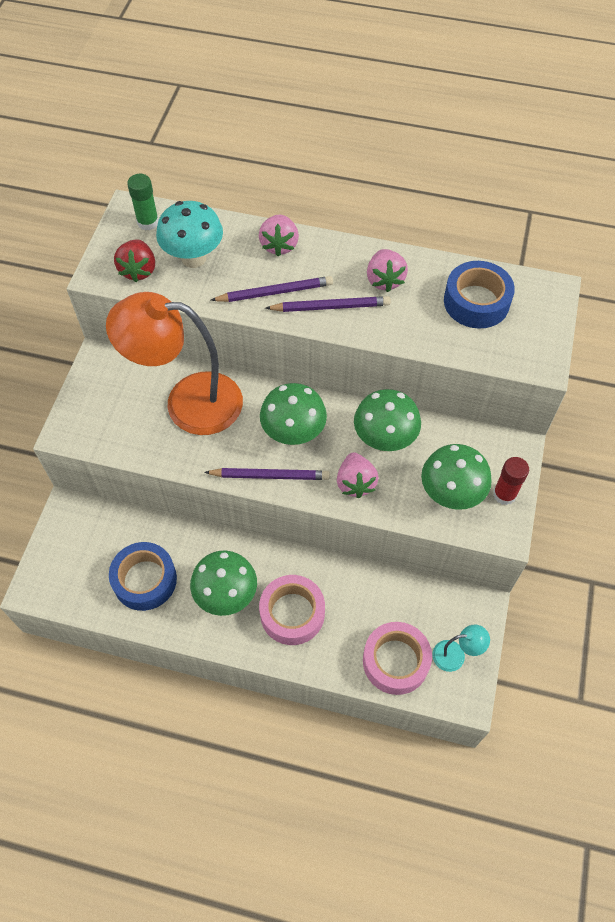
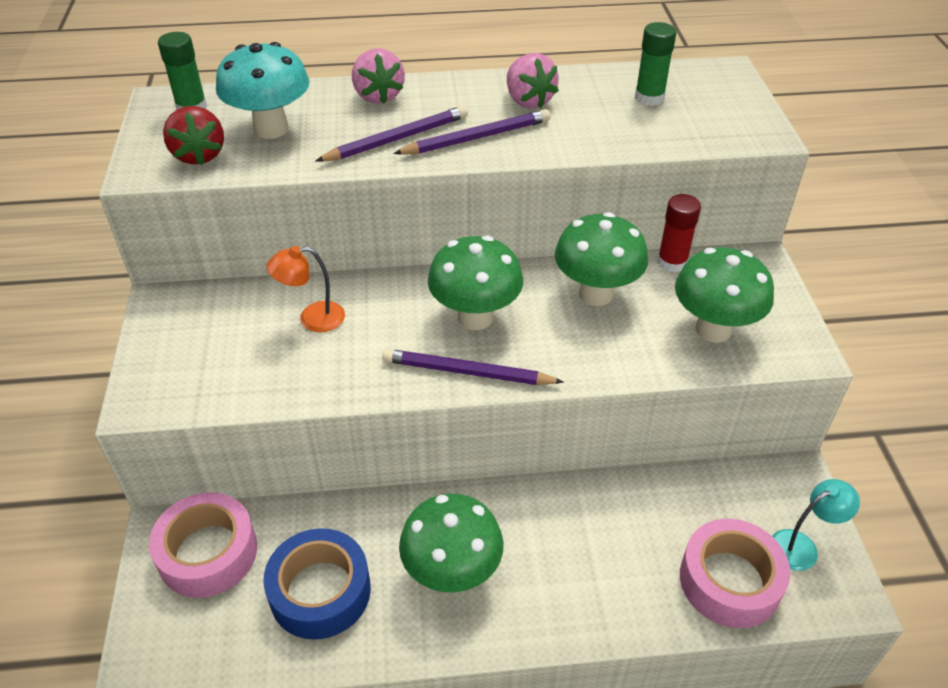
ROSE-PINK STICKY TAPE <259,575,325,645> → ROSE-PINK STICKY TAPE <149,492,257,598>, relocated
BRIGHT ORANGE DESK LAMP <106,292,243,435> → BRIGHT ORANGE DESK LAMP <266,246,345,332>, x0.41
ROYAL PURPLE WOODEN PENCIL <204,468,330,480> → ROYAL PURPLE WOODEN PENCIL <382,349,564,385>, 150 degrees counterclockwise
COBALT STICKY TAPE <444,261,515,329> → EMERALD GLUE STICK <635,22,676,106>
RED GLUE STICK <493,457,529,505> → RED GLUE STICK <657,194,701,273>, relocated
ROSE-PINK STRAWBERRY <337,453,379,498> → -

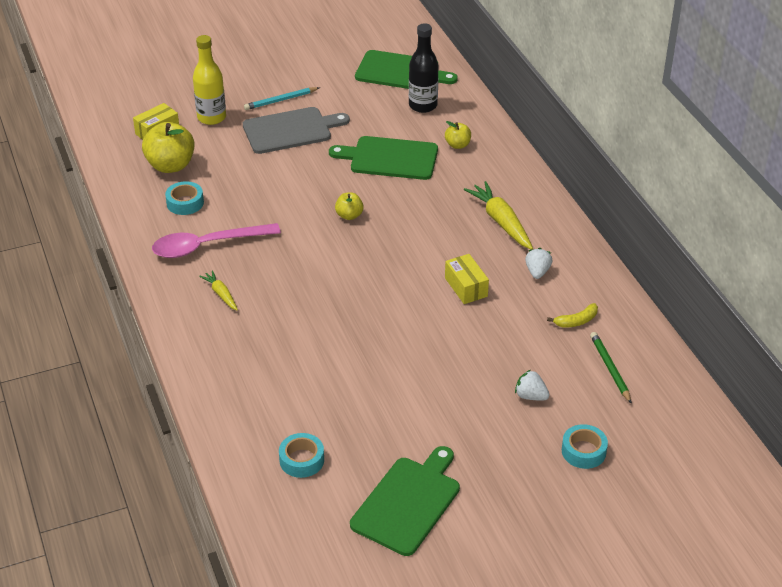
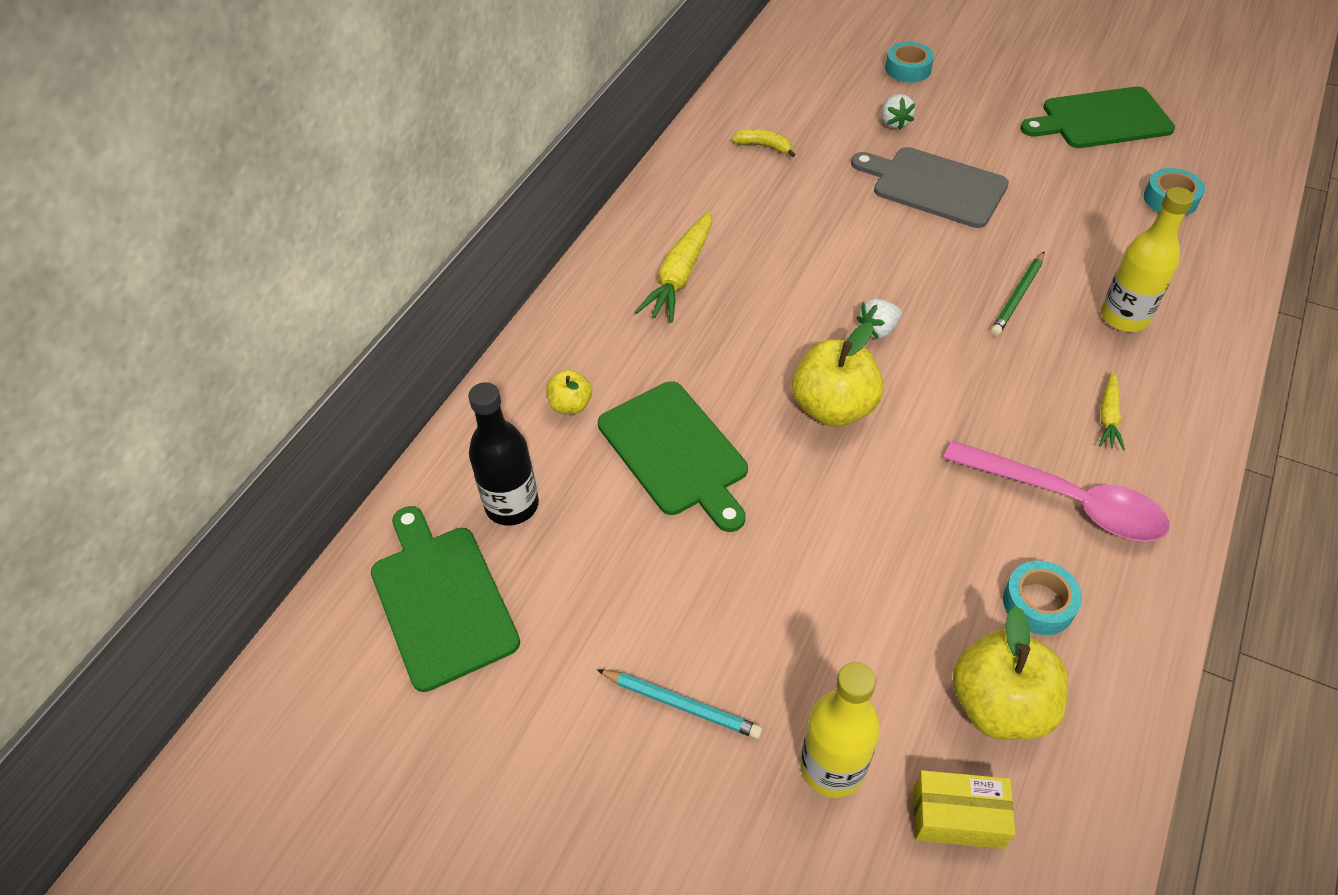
GOLDEN TOY APPLE <335,192,364,220> → GOLDEN TOY APPLE <792,322,884,427>, x1.90
GRAY CHOPPING BOARD <243,107,350,154> → GRAY CHOPPING BOARD <851,147,1009,228>, relocated
PURE WHITE STRAWBERRY <525,248,553,279> → PURE WHITE STRAWBERRY <857,299,902,339>, relocated
EMERALD WOODEN PENCIL <590,332,632,404> → EMERALD WOODEN PENCIL <991,251,1045,336>, relocated
- → GOLDEN BOTTLE <1101,187,1194,332>
GOLDEN PACKAGE <445,254,489,304> → -

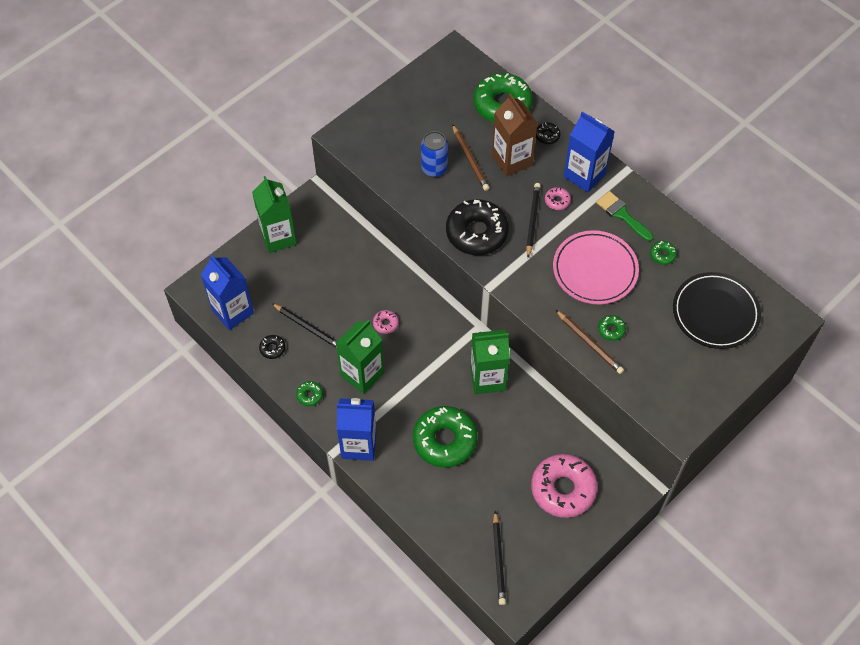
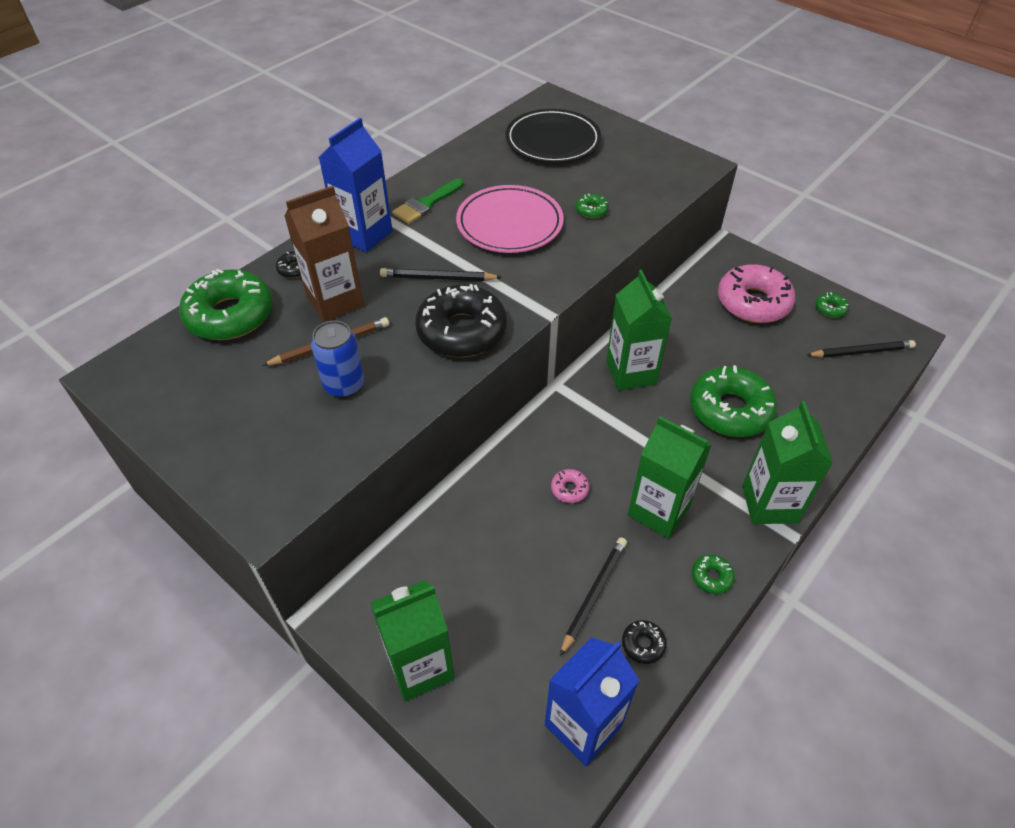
COBALT CARTON <337,398,377,461> → EMERALD CARTON <742,401,833,524>
EMERALD DONUT <650,241,677,265> → EMERALD DONUT <816,292,849,318>, relocated
ROSE-PINK DONUT <545,187,571,210> → -
RUSSET WOODEN PENCIL <556,310,624,374> → -

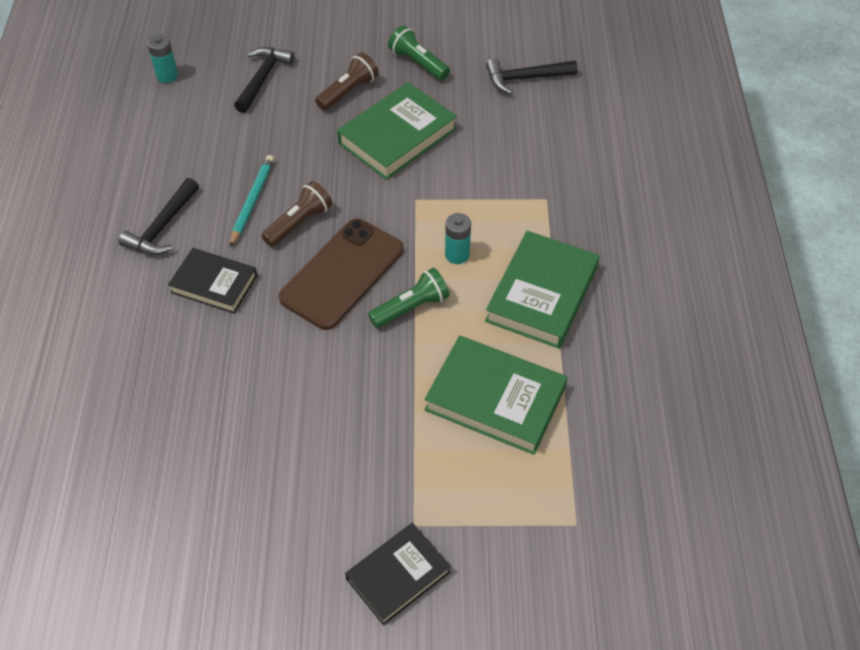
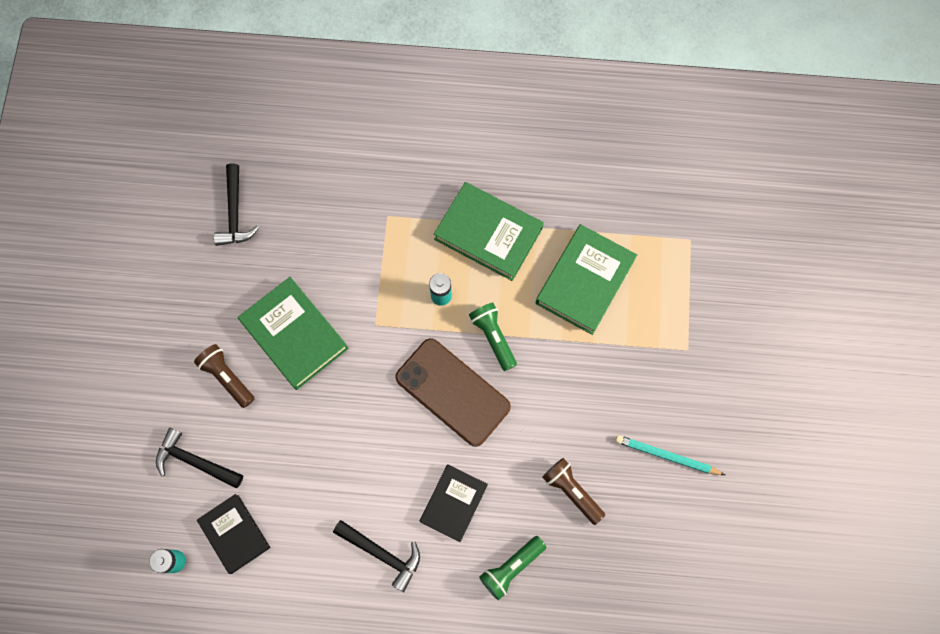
BLACK HARDCOVER <345,523,451,625> → BLACK HARDCOVER <197,494,271,574>, relocated
EMERALD FLASHLIGHT <388,25,450,81> → EMERALD FLASHLIGHT <479,536,546,600>, relocated
RUSSET FLASHLIGHT <261,181,332,247> → RUSSET FLASHLIGHT <542,458,605,525>, relocated
AQUA WOODEN PENCIL <230,155,274,247> → AQUA WOODEN PENCIL <615,435,725,475>, relocated

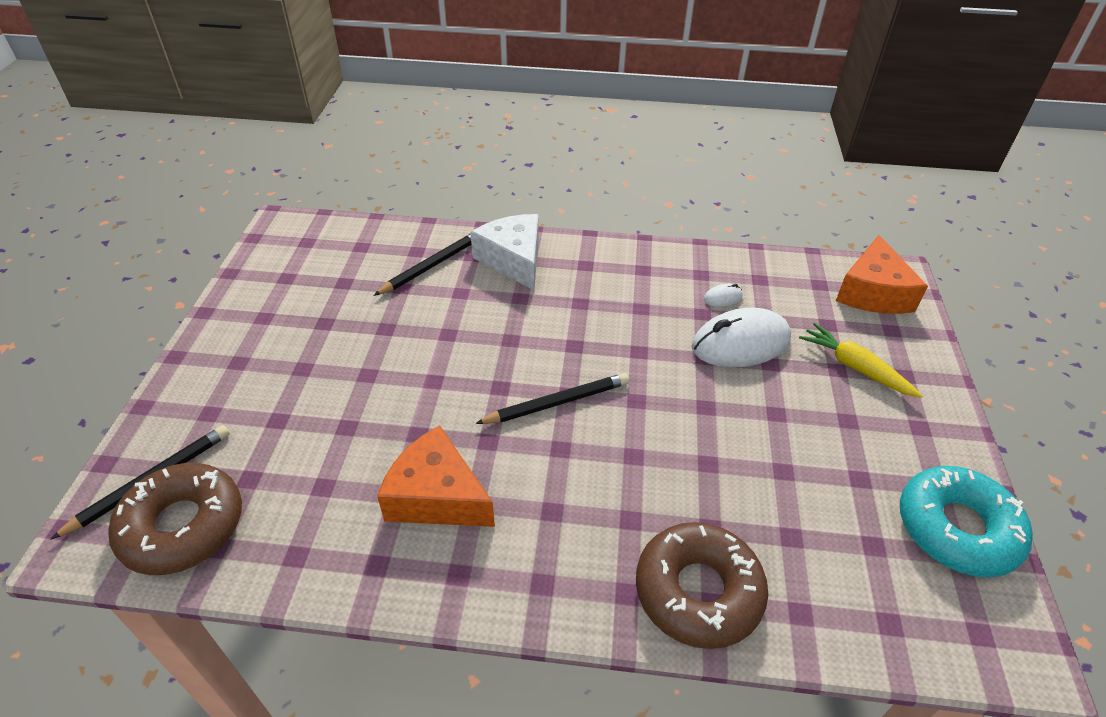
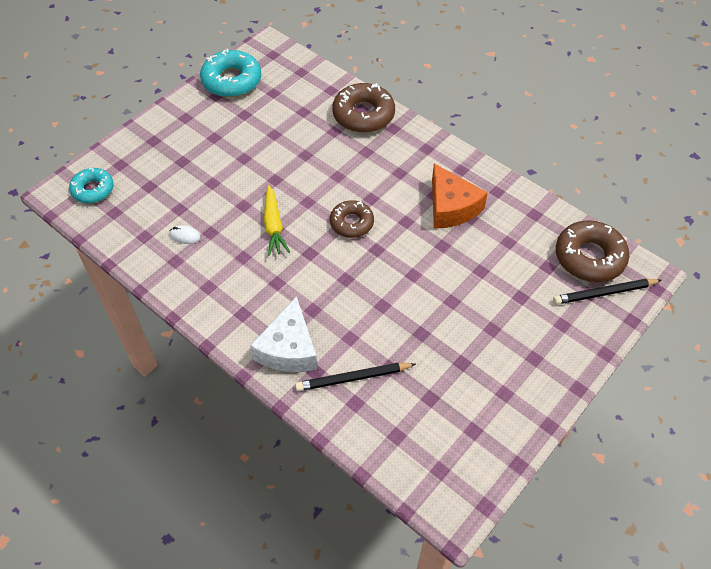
BRIGHT ORANGE PIECE OF CHEESE <836,235,928,314> → AQUA DONUT <69,168,114,203>
GOLDEN ROOT VEGETABLE <799,323,923,398> → GOLDEN ROOT VEGETABLE <264,185,290,256>, relocated
BLACK WOODEN PENCIL <475,373,629,424> → RUSSET DONUT <330,200,374,238>
PURE WHITE COMPUTER MOUSE <692,308,791,368> → -

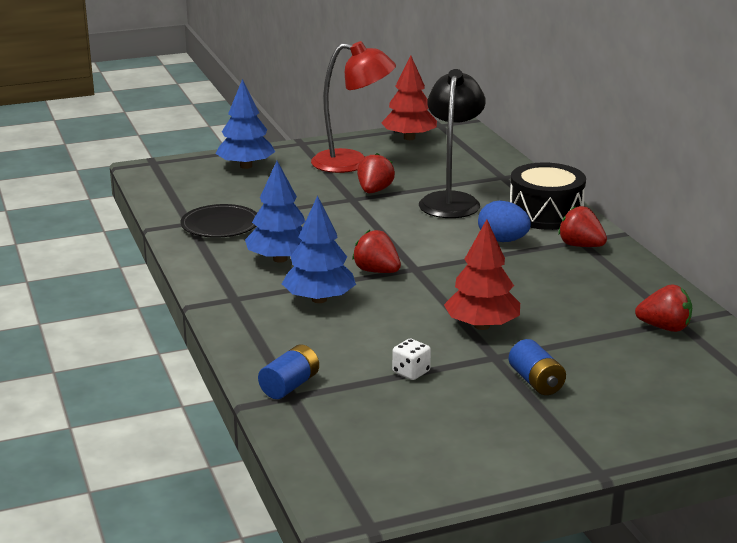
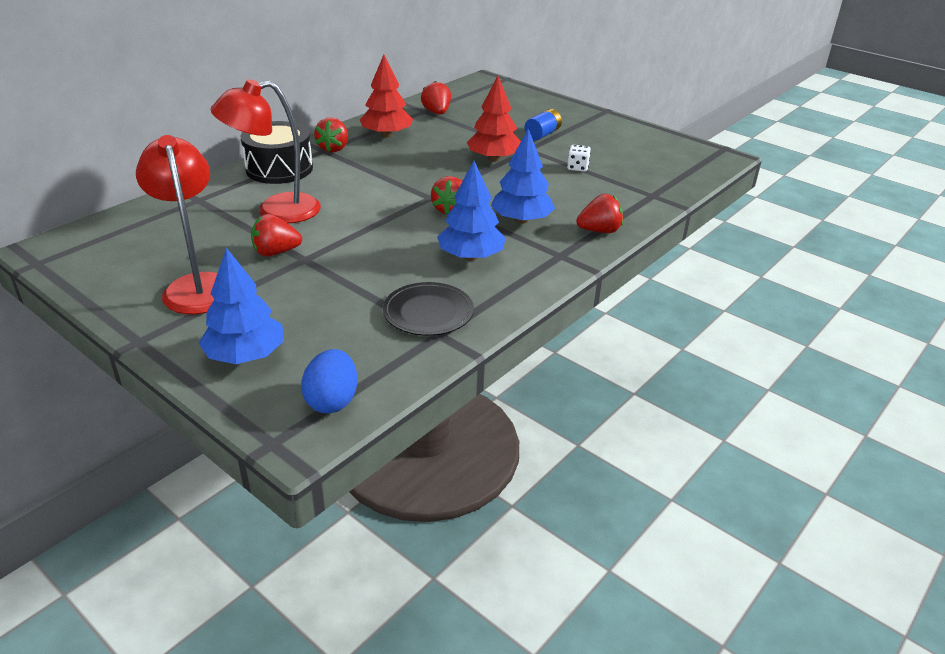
BLACK DESK LAMP <419,69,485,218> → RED DESK LAMP <211,79,321,223>
COBALT EGG SHAPE <478,200,531,242> → COBALT EGG SHAPE <301,349,357,413>, relocated
RED FIR TREE <381,55,437,140> → RED FIR TREE <360,55,413,138>, relocated
- → RED STRAWBERRY <576,194,623,233>
COBALT BATTERY <258,345,319,399> → -

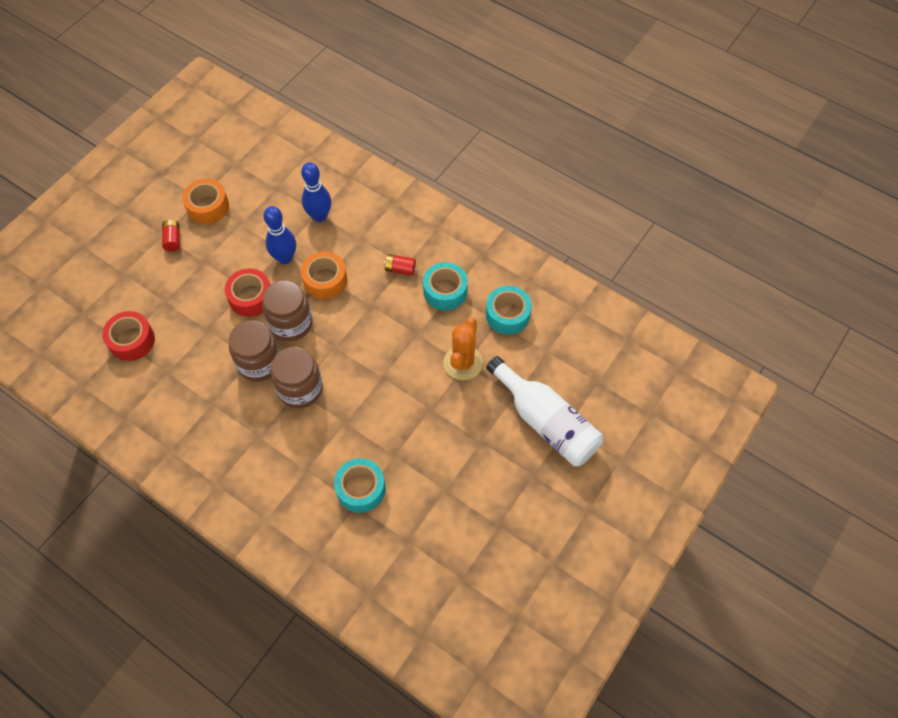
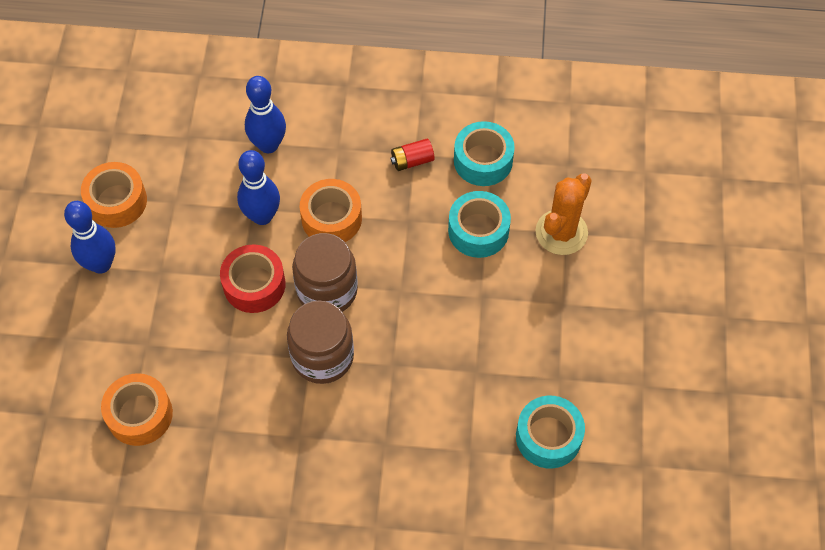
RED BATTERY <162,220,180,252> → COBALT TENPIN <64,201,116,274>
RED STICKY TAPE <102,311,155,361> → BRIGHT ORANGE STICKY TAPE <101,373,173,446>
AQUA STICKY TAPE <486,286,532,335> → AQUA STICKY TAPE <448,191,511,258>, relocated
BRIGHT ORANGE PRICKLY PLANT <443,317,483,380> → BRIGHT ORANGE PRICKLY PLANT <535,174,592,255>, 45 degrees clockwise
RUSSET JAM JAR <271,347,323,408> → -
PURE WHITE BOTTLE <486,356,603,466> → -

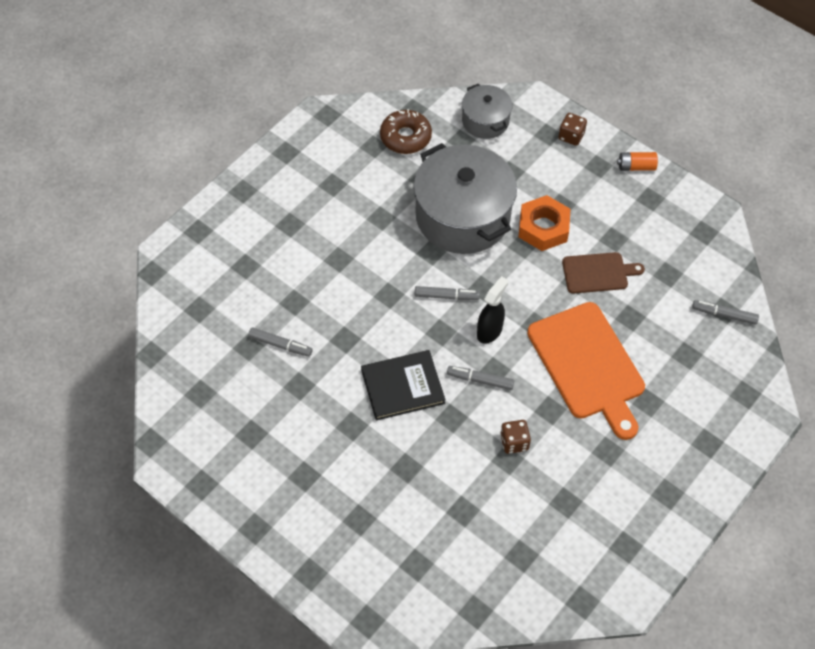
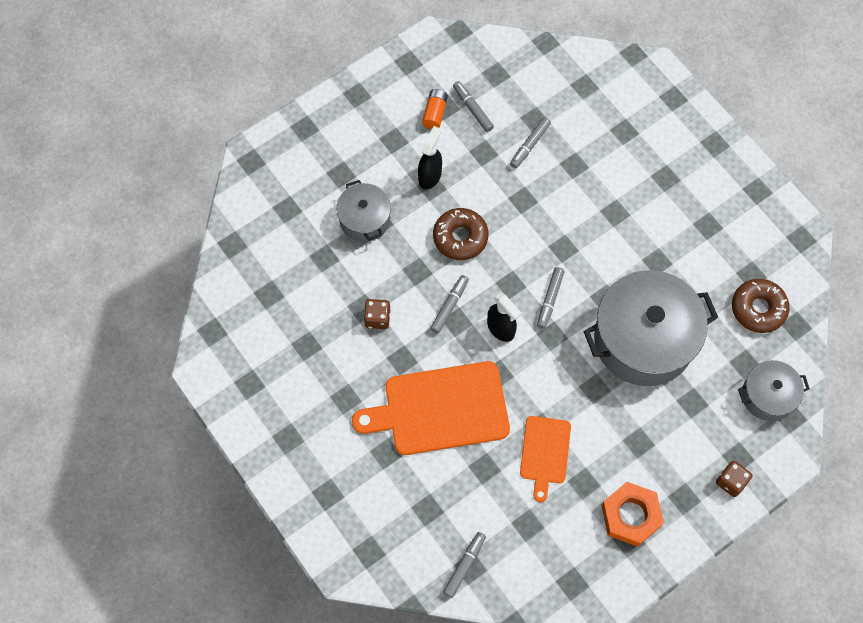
- → GRAY COOKING POT <336,180,391,242>
- → BLACK SPRAYER <418,126,442,189>
BRIGHT ORANGE BATTERY <617,152,658,171> → BRIGHT ORANGE BATTERY <422,89,448,129>, relocated
BLACK HARDCOVER <361,350,446,421> → RUSSET DONUT <433,208,488,260>
- → GRAY FELT PEN <453,81,494,132>
RUSSET CHOPPING BOARD <562,252,645,293> → BRIGHT ORANGE CHOPPING BOARD <520,416,571,502>
BRIGHT ORANGE HEX NUT <519,195,571,251> → BRIGHT ORANGE HEX NUT <601,482,664,547>, relocated

